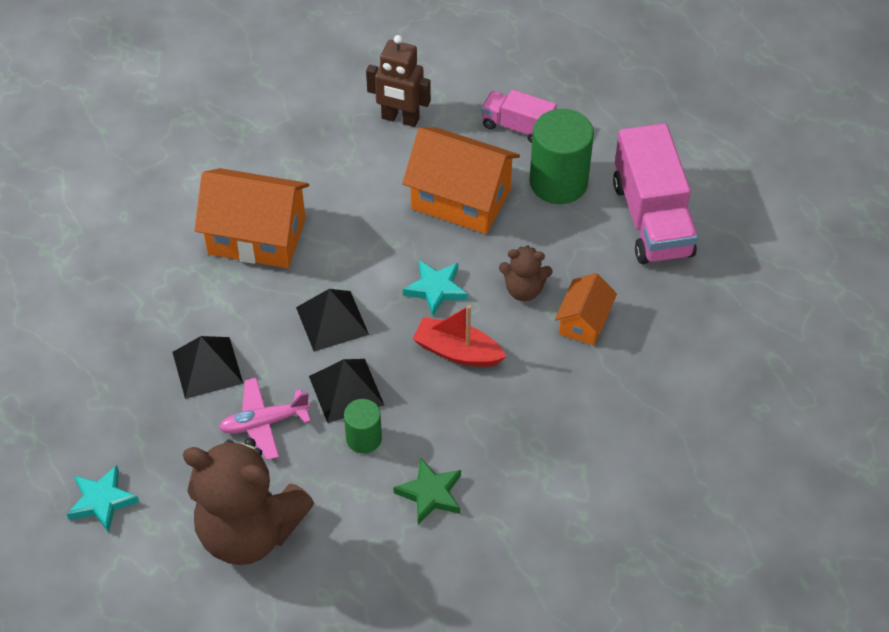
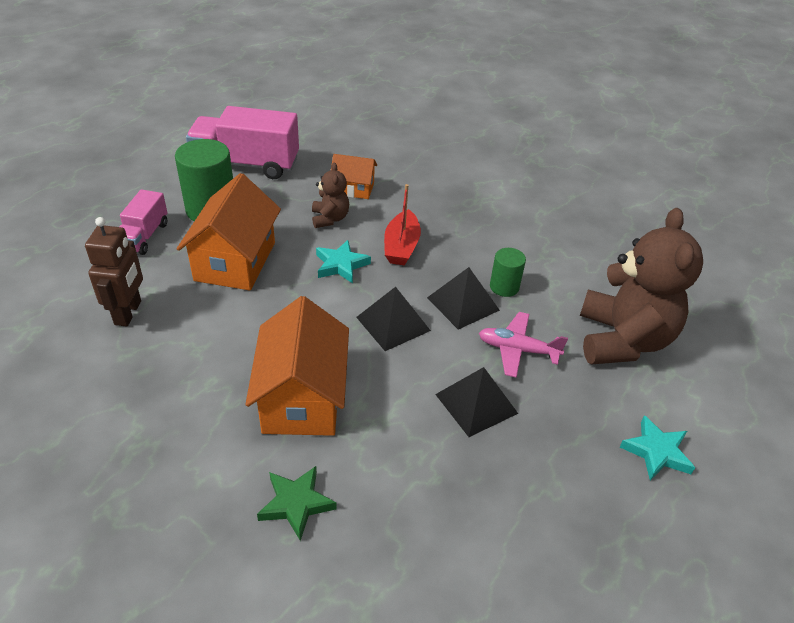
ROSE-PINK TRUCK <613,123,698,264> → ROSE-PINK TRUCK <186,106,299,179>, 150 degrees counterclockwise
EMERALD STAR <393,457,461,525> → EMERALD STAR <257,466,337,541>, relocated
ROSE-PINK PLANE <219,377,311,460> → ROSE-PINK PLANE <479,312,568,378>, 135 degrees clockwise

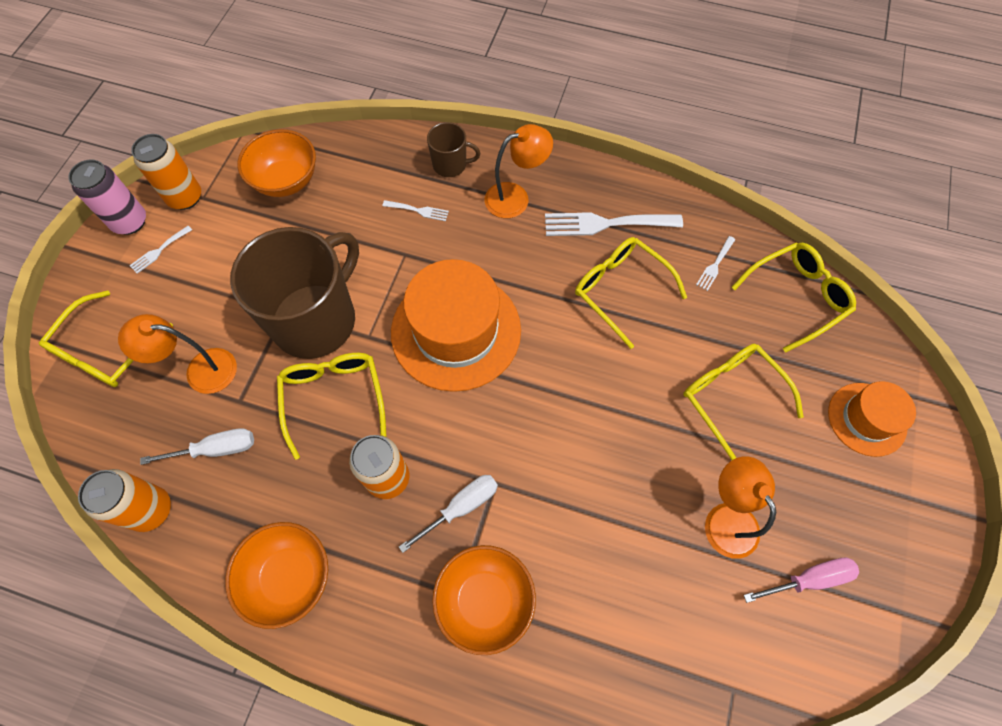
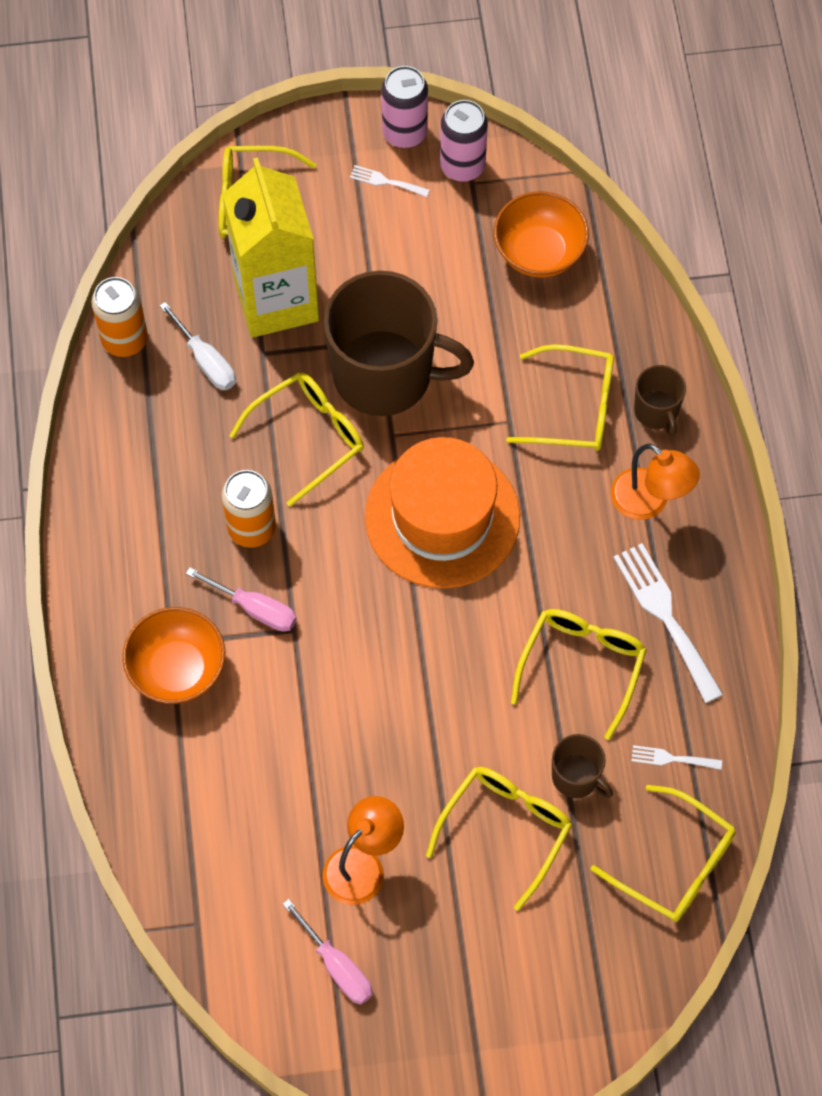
PURE WHITE HAND SCREWDRIVER <399,475,498,553> → ROSE-PINK HAND SCREWDRIVER <186,567,297,632>
BRIGHT ORANGE DESK LAMP <118,314,237,394> → GOLDEN CARTON <222,157,319,338>
BRIGHT ORANGE CAN <131,134,201,210> → ROSE-PINK CAN <440,100,488,182>
PURE WHITE TABLE FORK <382,200,449,221> → GOLDEN EYEGLASSES <506,344,614,451>
- → RUSSET COFFEE MUG <552,734,613,798>
BRIGHT ORANGE BOWL <225,522,328,629> → -
BRIGHT ORANGE HAT <828,381,916,457> → -

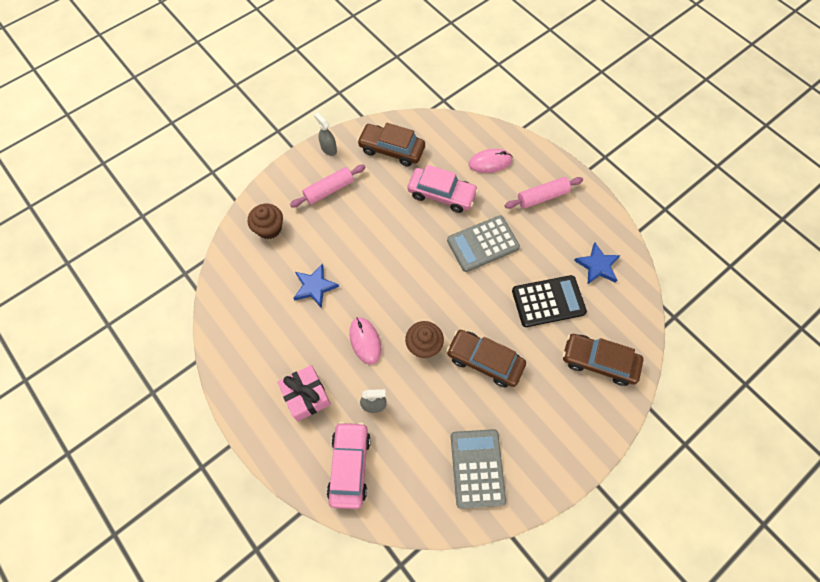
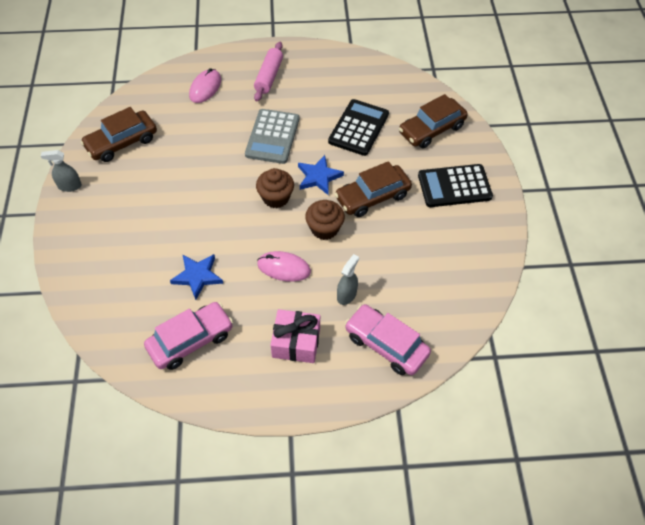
ROSE-PINK TOY CAR <407,165,478,213> → ROSE-PINK TOY CAR <144,302,233,370>, relocated
RUSSET FAIRY CAKE <248,203,283,239> → RUSSET FAIRY CAKE <256,168,294,208>, relocated
COBALT STAR <574,243,620,284> → COBALT STAR <298,155,344,195>, relocated
- → BLACK ADDING MACHINE <418,164,493,207>
ROSE-PINK DOUGH ROLLER <290,165,366,208> → -
GRAY ADDING MACHINE <451,429,506,509> → -

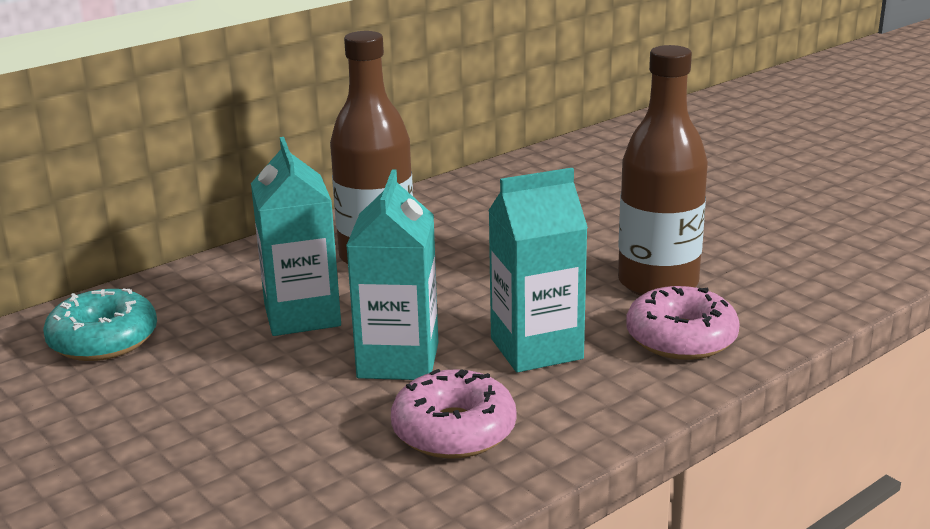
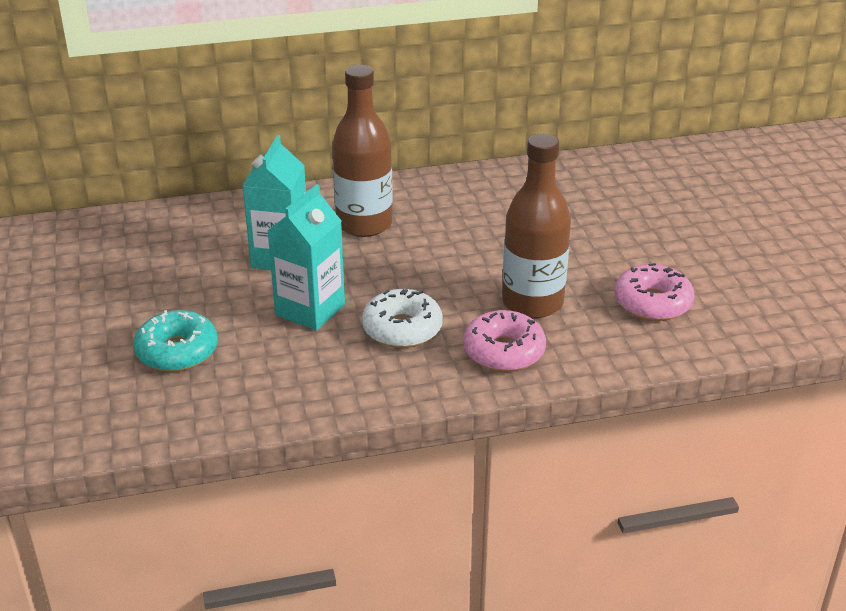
AQUA DONUT <43,288,157,361> → AQUA DONUT <133,310,218,372>, relocated
AQUA CARTON <488,168,588,373> → PURE WHITE DONUT <362,289,443,348>
ROSE-PINK DONUT <391,369,516,459> → ROSE-PINK DONUT <615,263,694,321>, relocated

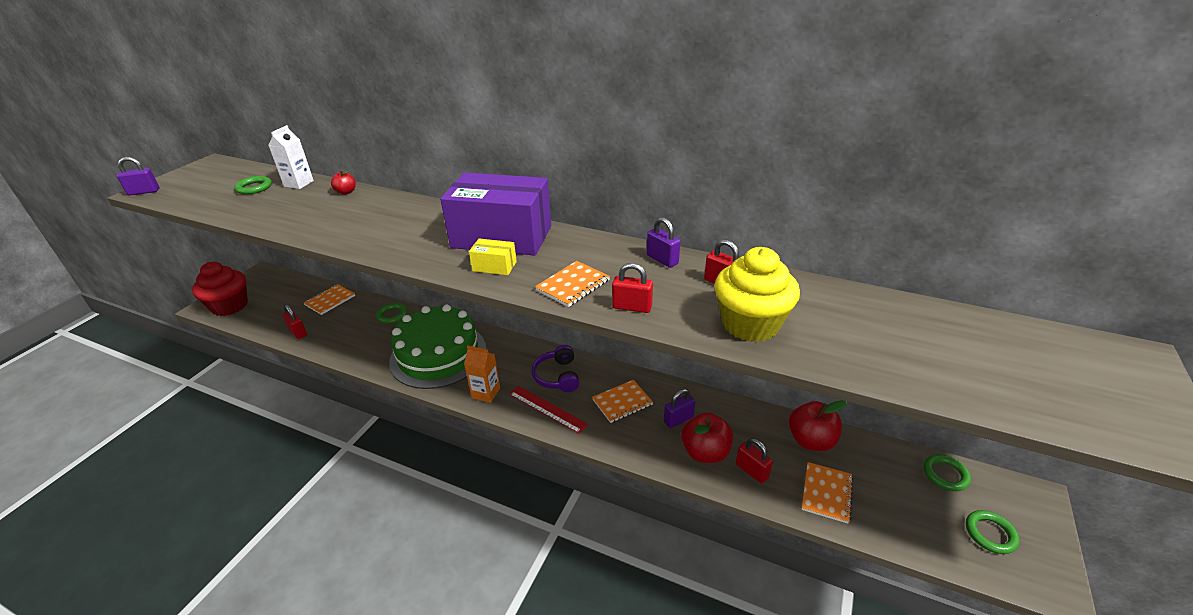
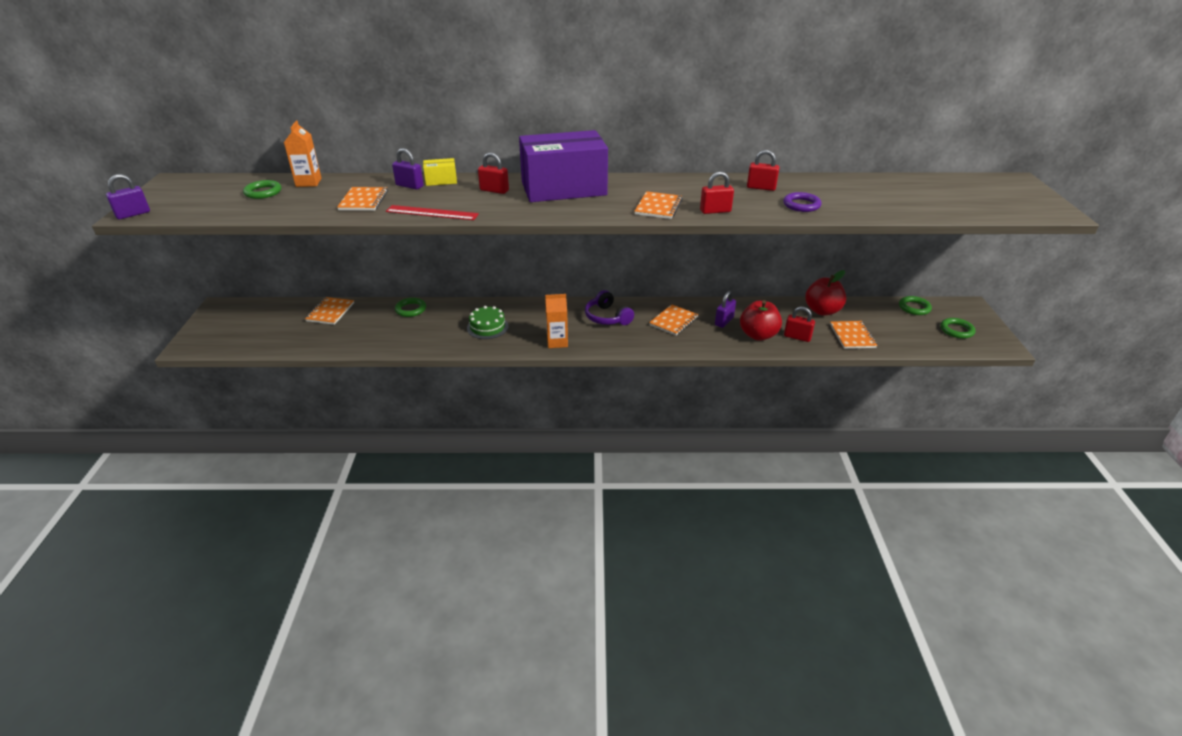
PURE WHITE CARTON <268,125,314,189> → BRIGHT ORANGE CARTON <284,120,321,187>
- → BRIGHT ORANGE NOTEBOOK <337,187,388,211>
RED RULER <509,386,588,434> → RED RULER <386,205,479,220>, relocated
ROYAL PURPLE SMALL LOCK <647,217,680,268> → ROYAL PURPLE SMALL LOCK <392,148,424,189>, relocated
GOLDEN PACKAGE <469,239,517,275> → GOLDEN PACKAGE <423,158,457,186>, relocated
EMERALD LAYER CAKE <389,305,486,389> → EMERALD LAYER CAKE <467,306,509,339>, x0.45
RED SMALL LOCK <282,304,307,339> → RED SMALL LOCK <478,152,509,194>, relocated
GOLDEN FAIRY CAKE <715,247,800,342> → ROYAL PURPLE TORUS <783,192,822,212>
RED FAIRY CAKE <192,262,248,316> → -
RED TOY APPLE <331,170,356,195> → -

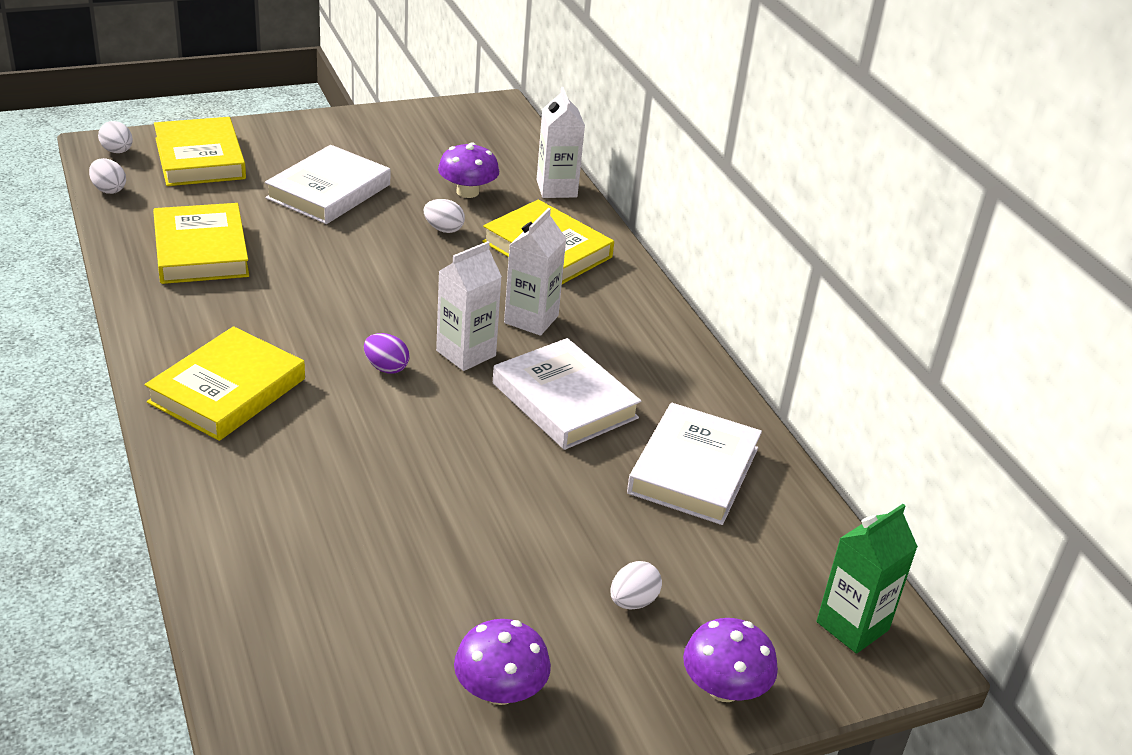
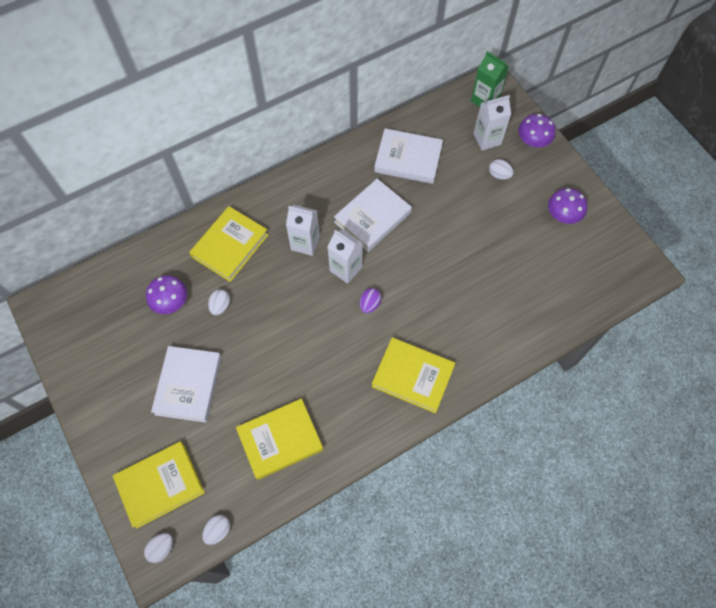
PURE WHITE HARDCOVER <265,145,390,224> → PURE WHITE HARDCOVER <151,346,222,423>, 75 degrees clockwise
PURE WHITE CARTON <537,87,585,198> → PURE WHITE CARTON <473,95,511,150>, relocated

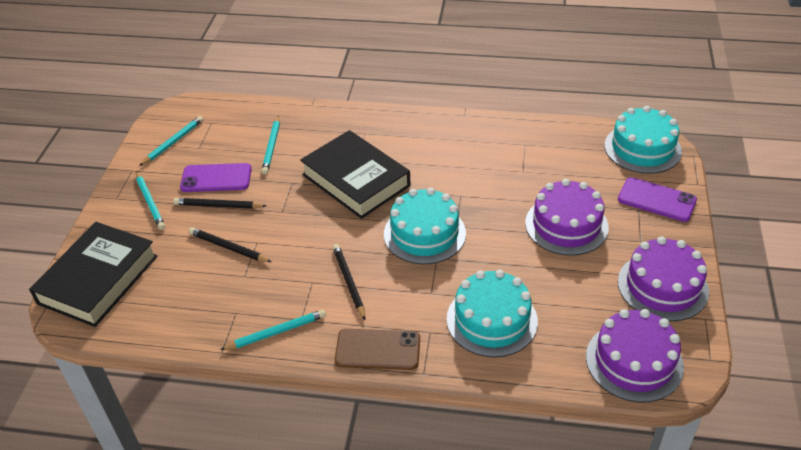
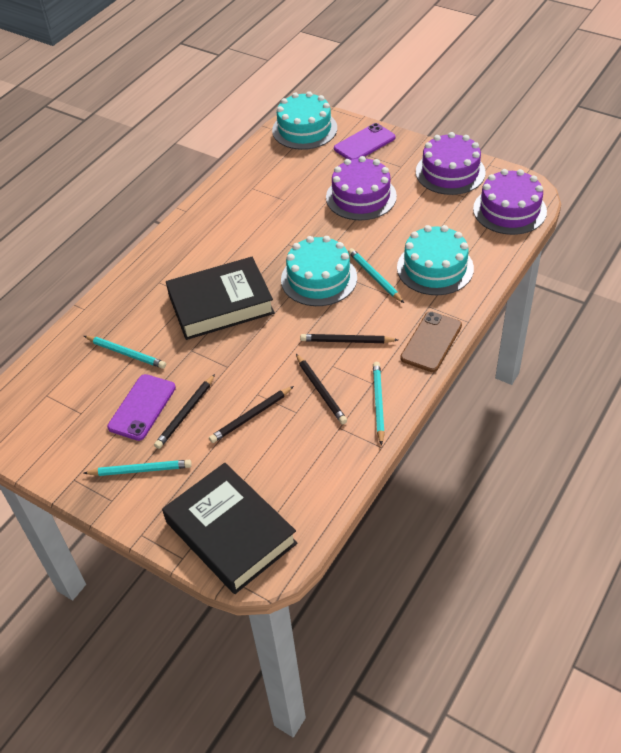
- → BLACK WOODEN PENCIL <296,354,347,424>
AQUA WOODEN PENCIL <139,116,203,166> → AQUA WOODEN PENCIL <348,248,404,303>, relocated

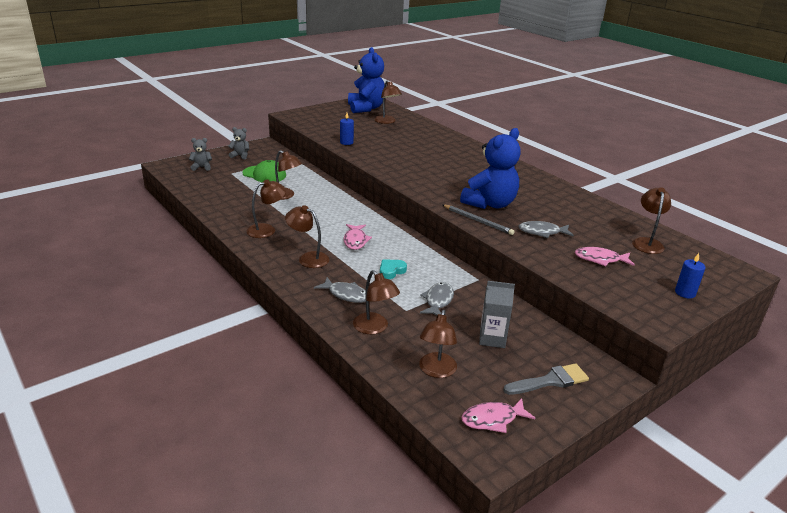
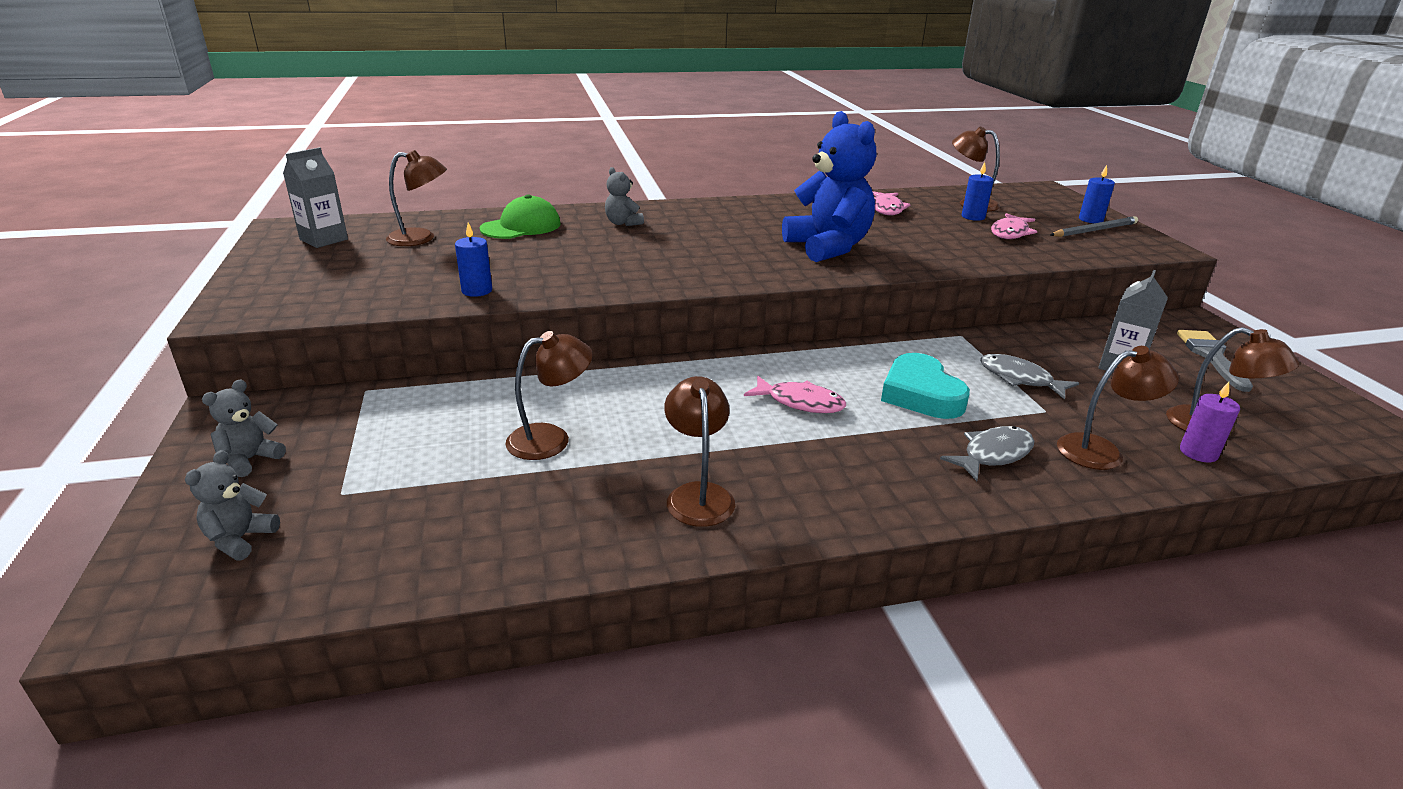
COBALT STUFFED BEAR <348,47,385,113> → GRAY CARTON <283,147,348,248>
EMERALD BASEBALL CAP <243,160,286,182> → EMERALD BASEBALL CAP <480,195,561,239>, relocated
- → GRAY STUFFED BEAR <605,167,644,226>
ROSE-PINK FISH FIGURE <461,398,536,433> → ROSE-PINK FISH FIGURE <872,191,911,215>, relocated
AQUA LOVE HEART <380,259,407,279> → AQUA LOVE HEART <881,353,970,419>, x1.72
- → COBALT PILLAR CANDLE <962,162,994,221>
GRAY WOODEN PENCIL <443,205,514,235> → GRAY WOODEN PENCIL <1050,216,1138,237>, relocated
- → ROYAL PURPLE PILLAR CANDLE <1180,382,1240,462>
RUSSET DESK LAMP <285,205,330,268> → -
GRAY FISH FIGURE <518,221,574,238> → -

